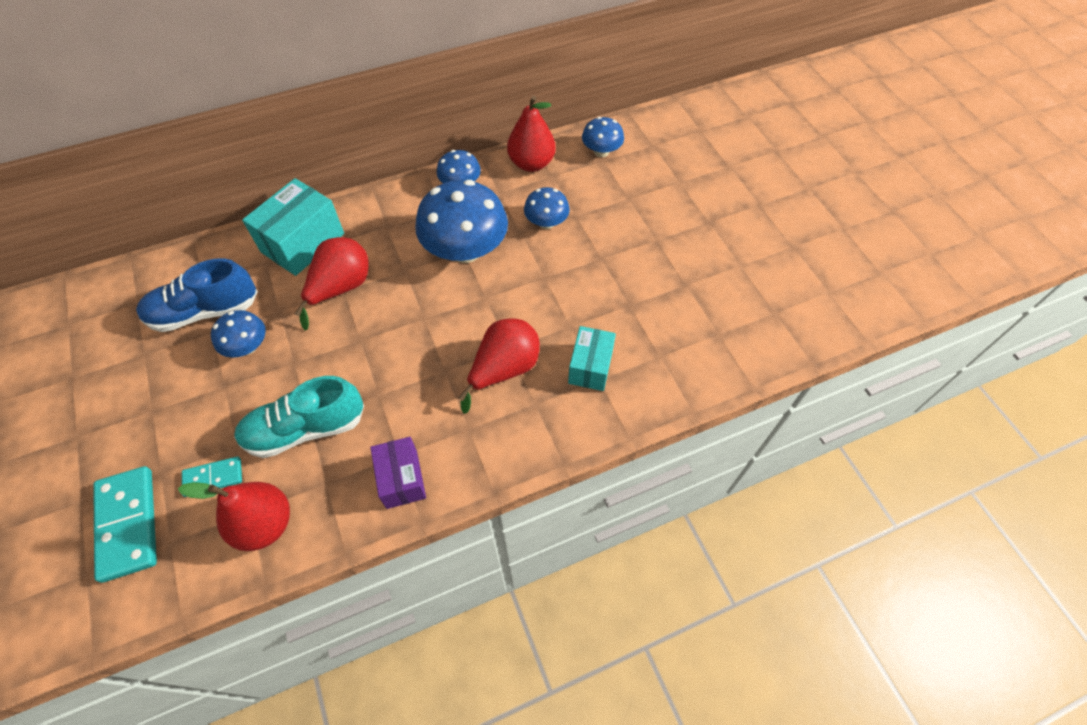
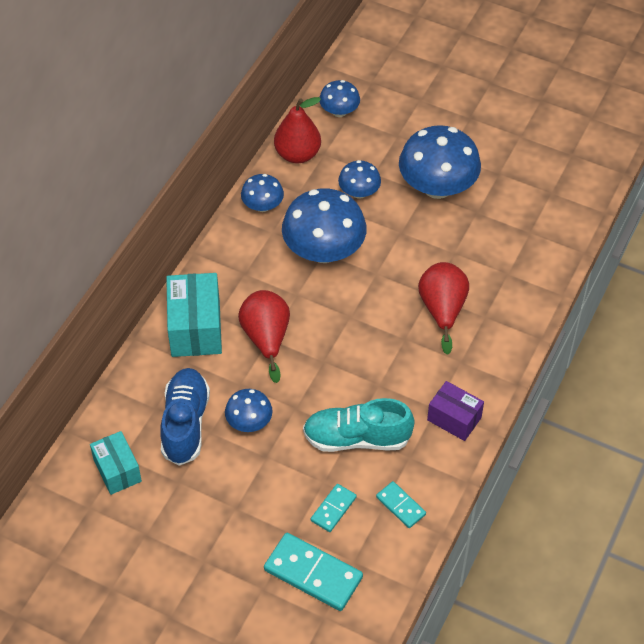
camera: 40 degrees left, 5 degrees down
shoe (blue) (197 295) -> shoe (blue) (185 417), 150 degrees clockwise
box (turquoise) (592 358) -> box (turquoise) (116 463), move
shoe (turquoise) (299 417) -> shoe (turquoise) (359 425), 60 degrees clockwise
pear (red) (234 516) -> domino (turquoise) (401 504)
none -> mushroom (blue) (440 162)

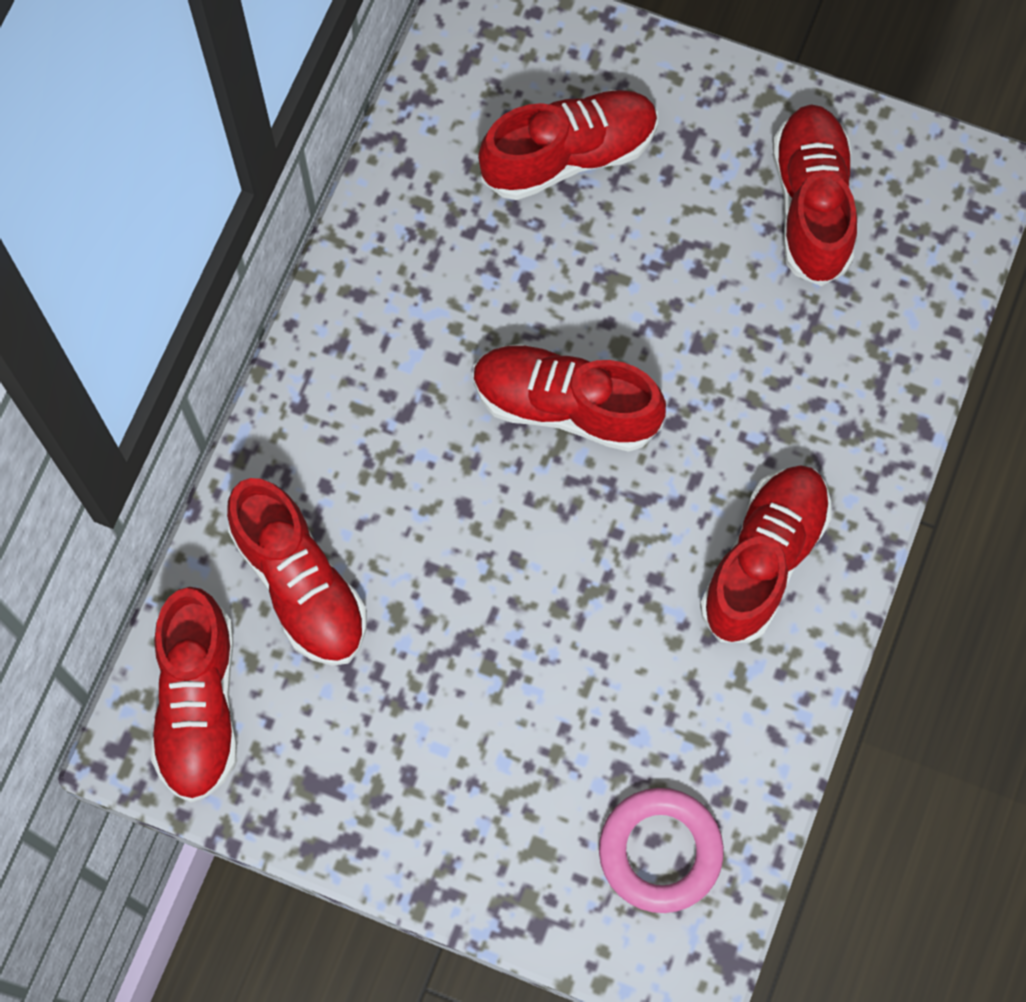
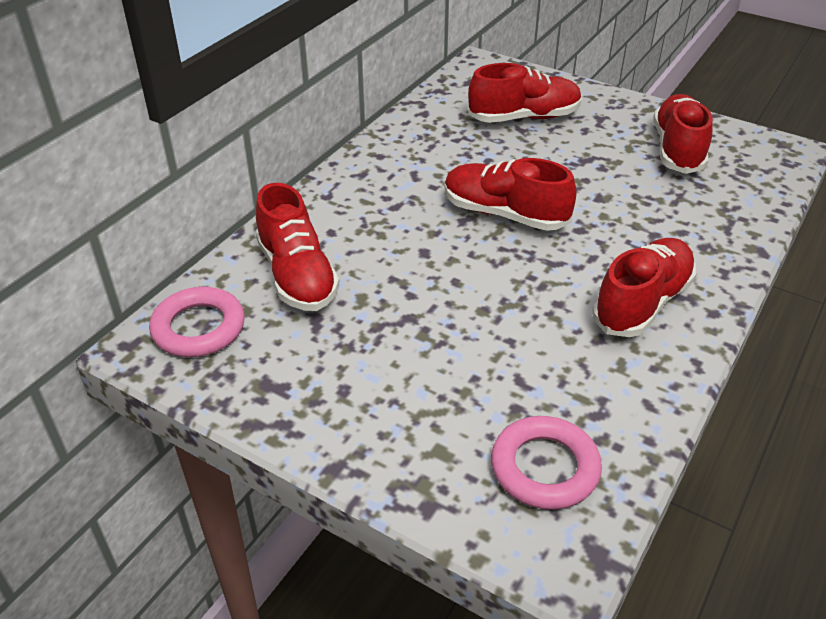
camera: 10 degrees right, 30 degrees down
shoe (red) (194 695) -> ring (pink) (197 322)

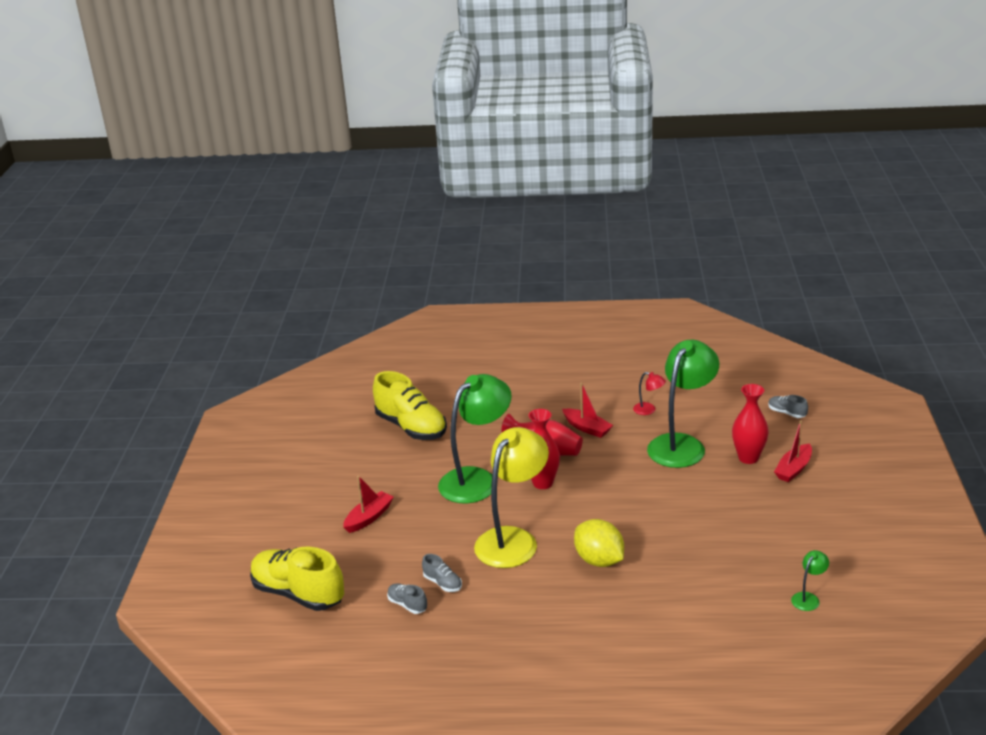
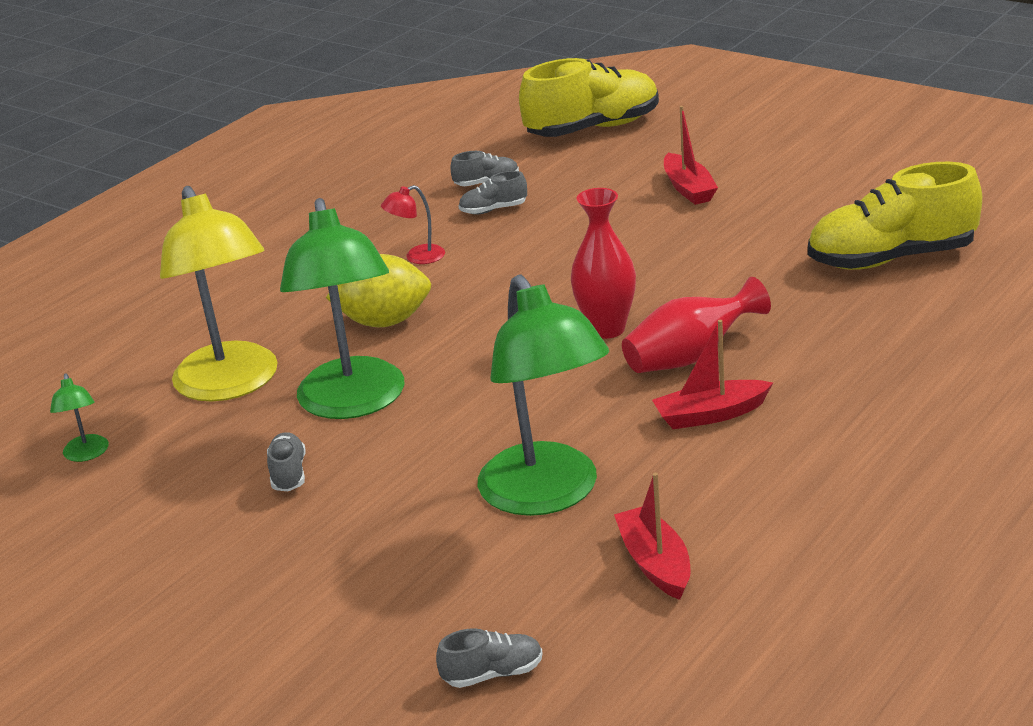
camera: 125 degrees right, 0 degrees up
lamp (red) (649 393) -> lamp (red) (413 224), move
lamp (green) (475 439) -> lamp (green) (342 308), move
vase (red) (750 424) -> none
boat (red) (793 451) -> boat (red) (652 536), move
lamp (yellow) (511 497) -> lamp (yellow) (219 293), move
none -> shoe (grey) (286 461)

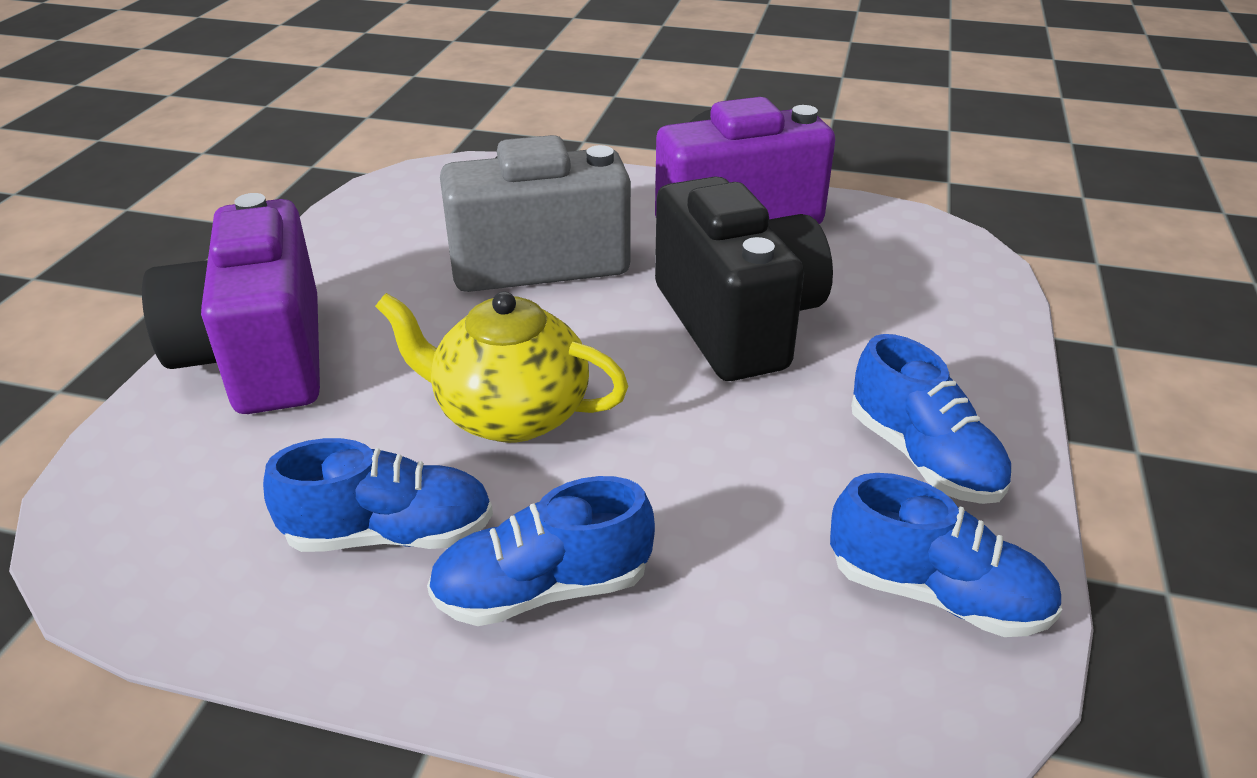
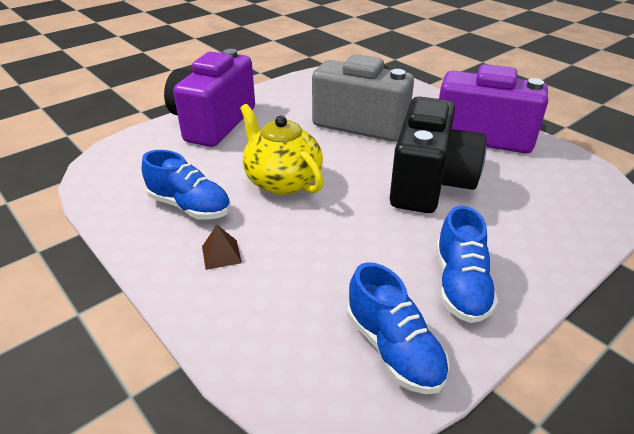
camera: 35 degrees right, 0 degrees up
shoe (blue) (541 551) -> pyramid (brown) (222 247)

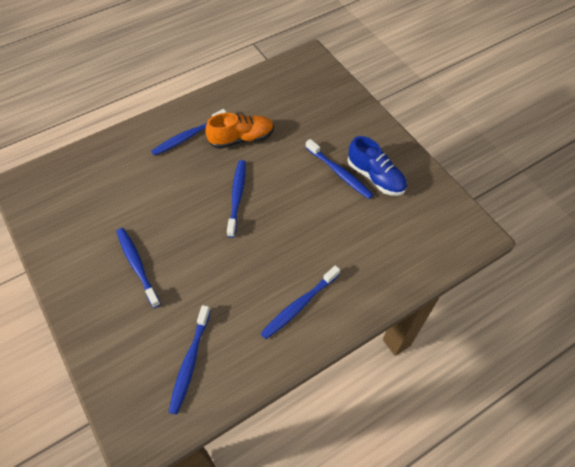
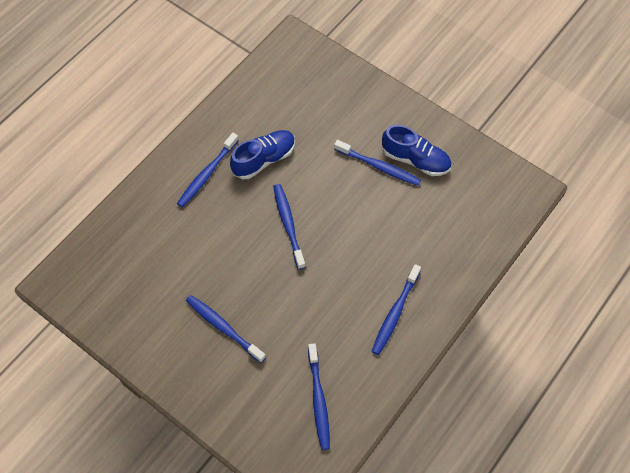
camera: 20 degrees left, 5 degrees up
shoe (orange) (240 131) -> shoe (blue) (262 154)

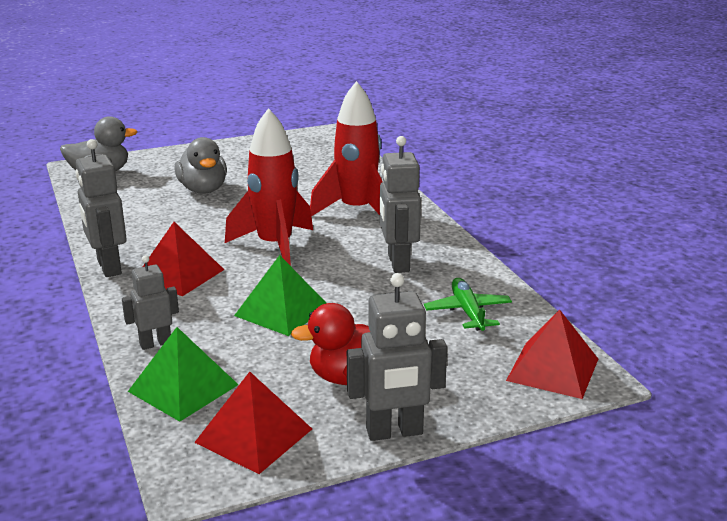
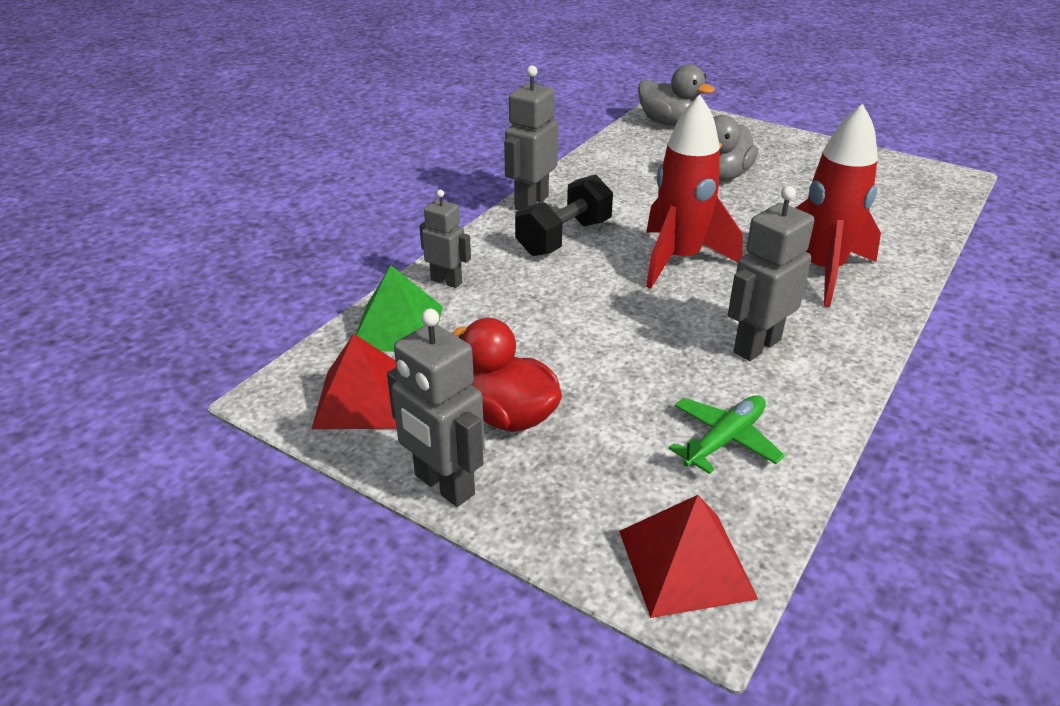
camera: 55 degrees right, 10 degrees up
pyramid (red) (183 259) -> dumbbell (black) (564 215)
pyramid (green) (280 295) -> none

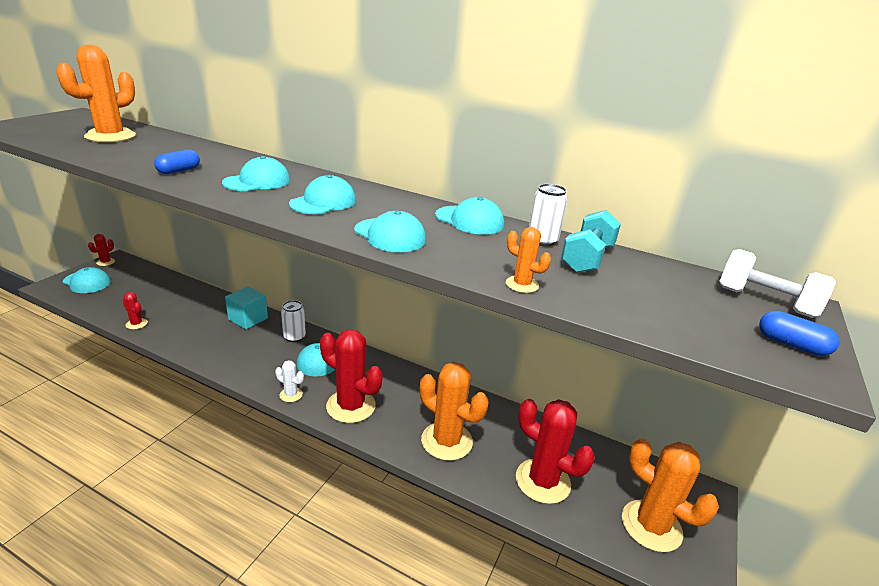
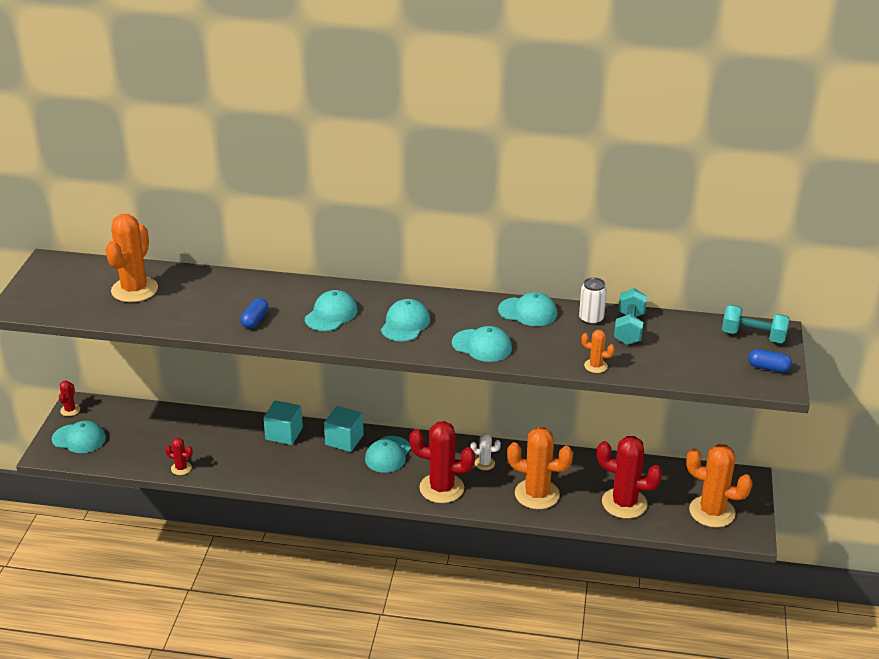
camera: 15 degrees left, 5 degrees up
dumbbell (white) (778 283) -> dumbbell (turquoise) (756 324)
can (white) (293 321) -> cube (turquoise) (344 429)
cactus (white) (289 381) -> cactus (white) (485 451), move

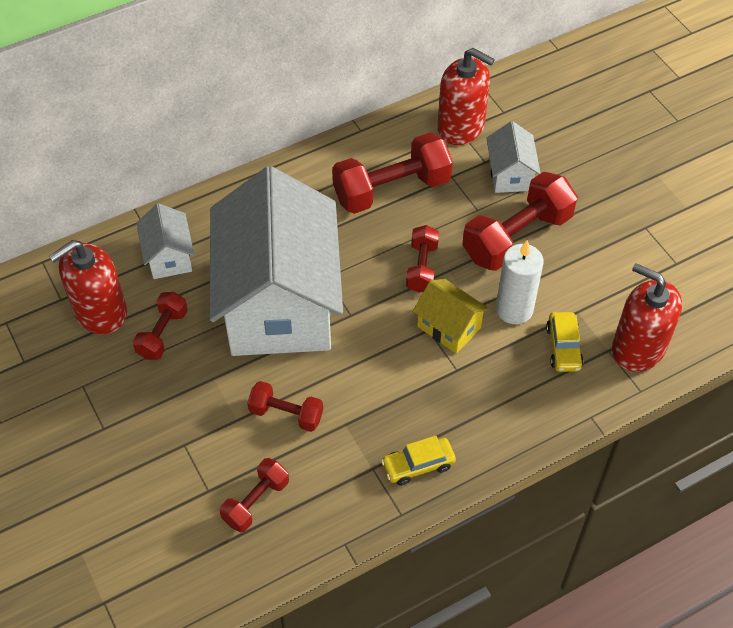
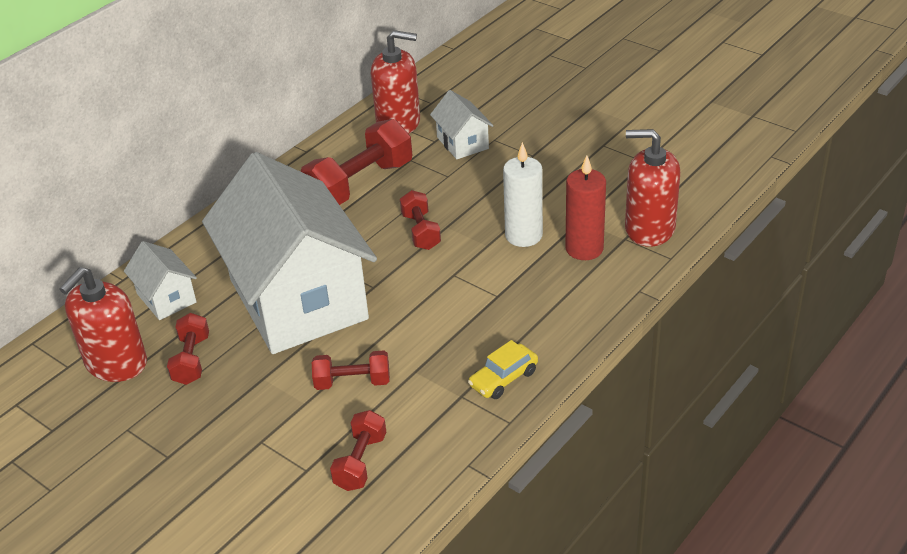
camera: 20 degrees left, 15 degrees down
dumbbell (red) (520 221) -> none
house (yellow) (451 316) -> none
car (yellow) (565 342) -> candle (red) (585 207)

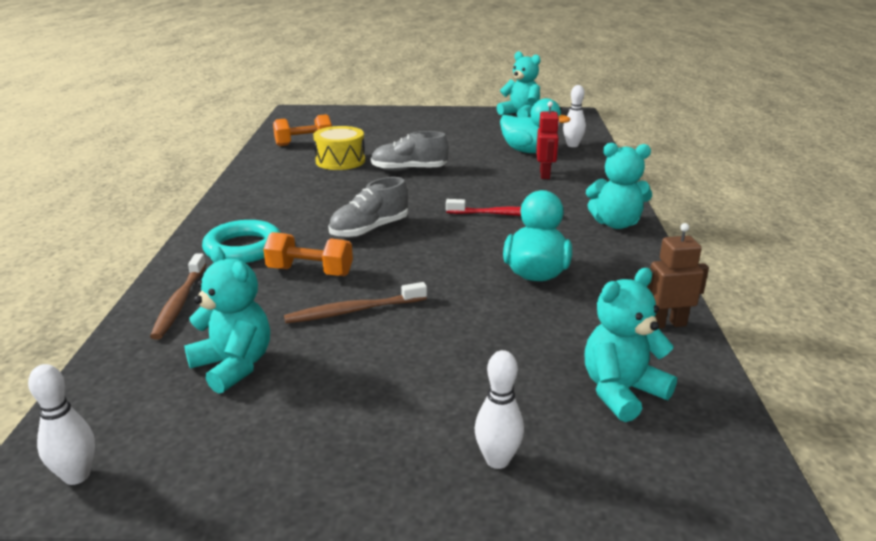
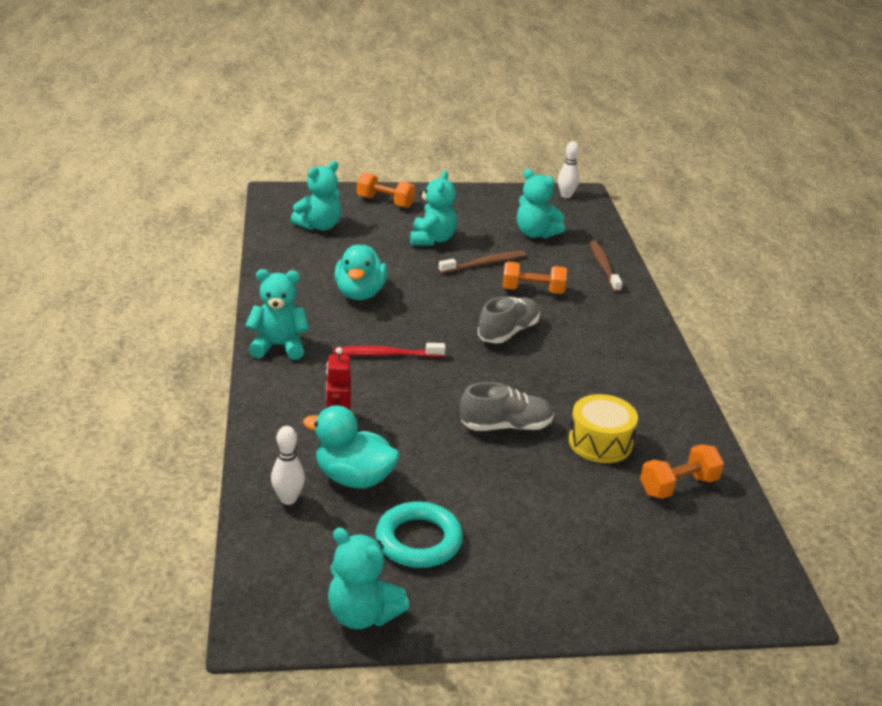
camera: 170 degrees right, 5 degrees up
ring (turquoise) (241 241) -> ring (turquoise) (419 534), move
robot (brown) (678 276) -> none
bowling pin (white) (499 409) -> dumbbell (orange) (386 190)
none -> teddy bear (turquoise) (433 208)

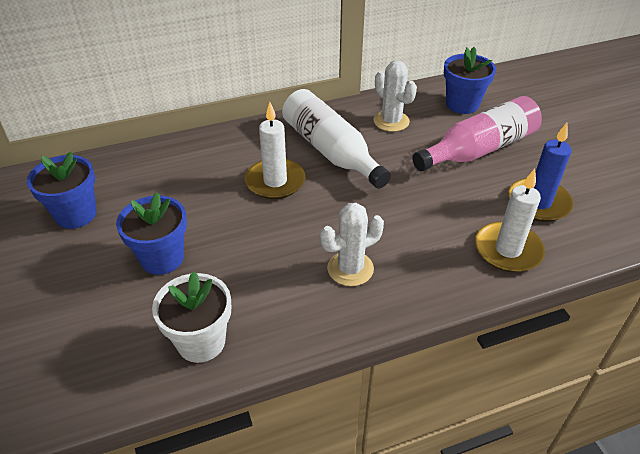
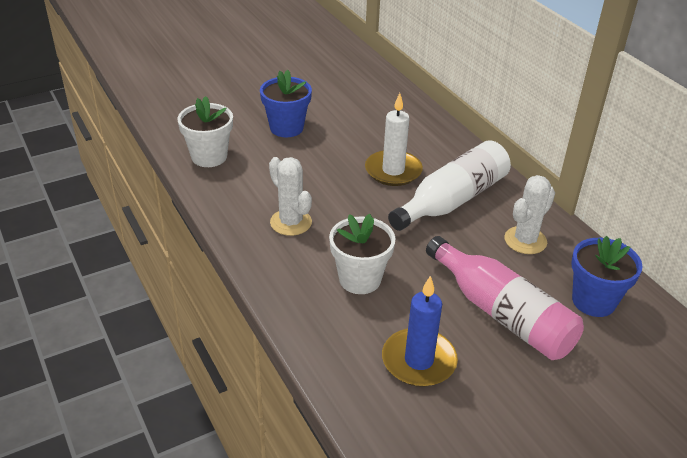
camera: 80 degrees right, 5 degrees down
flower pot (blue) (62 190) -> none
candle (white) (510 220) -> none
none -> flower pot (white) (362 254)

